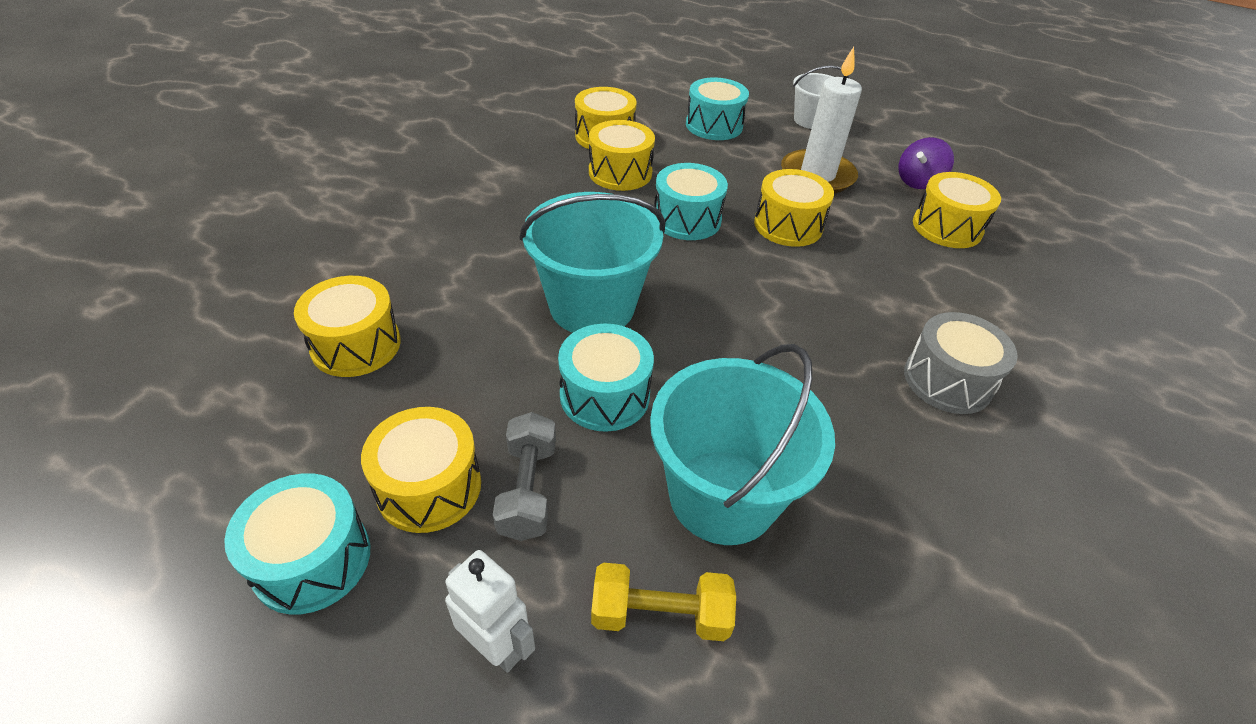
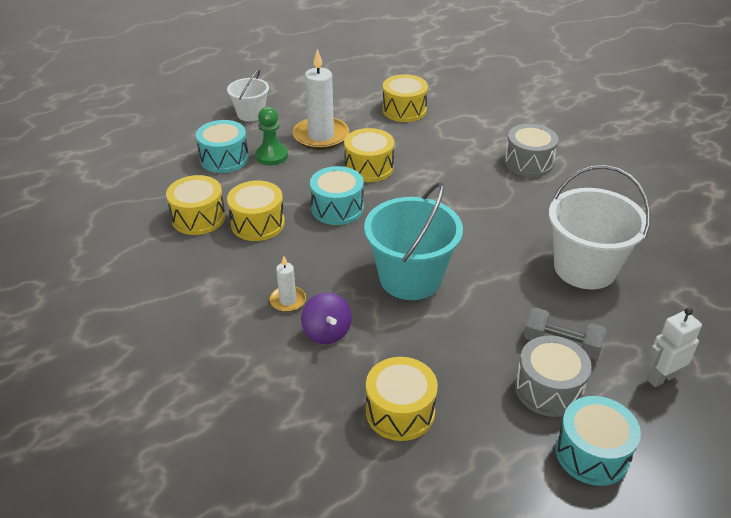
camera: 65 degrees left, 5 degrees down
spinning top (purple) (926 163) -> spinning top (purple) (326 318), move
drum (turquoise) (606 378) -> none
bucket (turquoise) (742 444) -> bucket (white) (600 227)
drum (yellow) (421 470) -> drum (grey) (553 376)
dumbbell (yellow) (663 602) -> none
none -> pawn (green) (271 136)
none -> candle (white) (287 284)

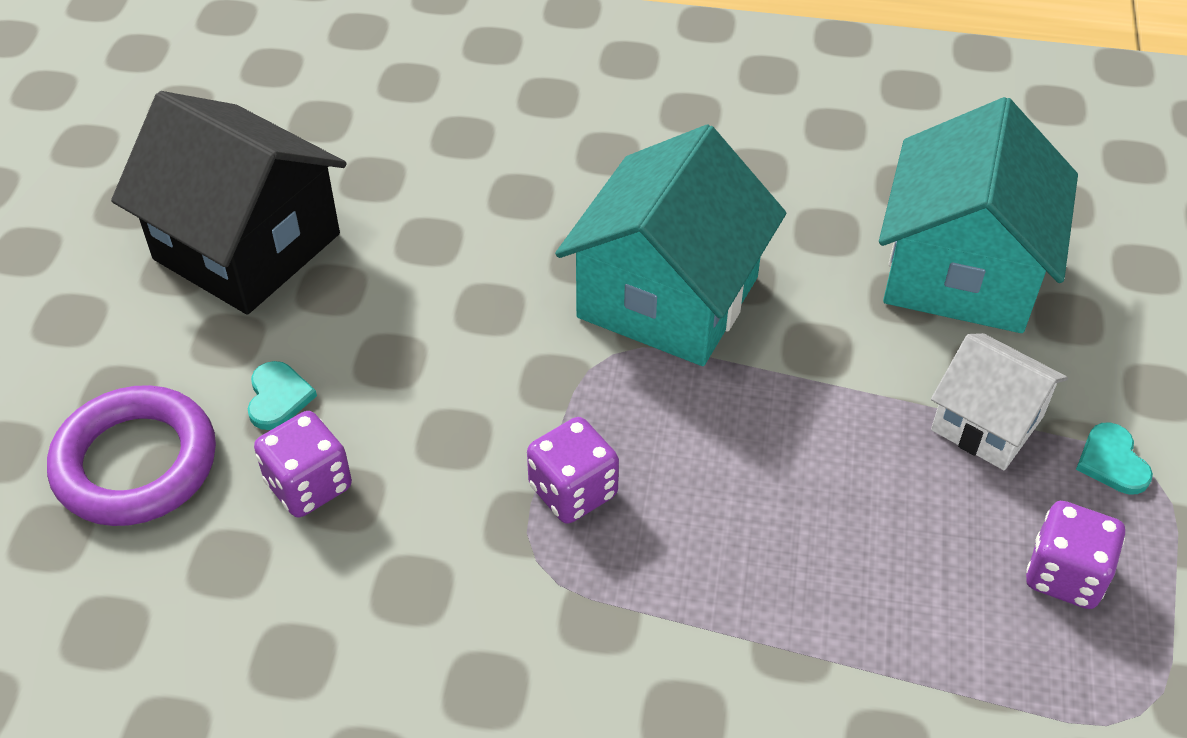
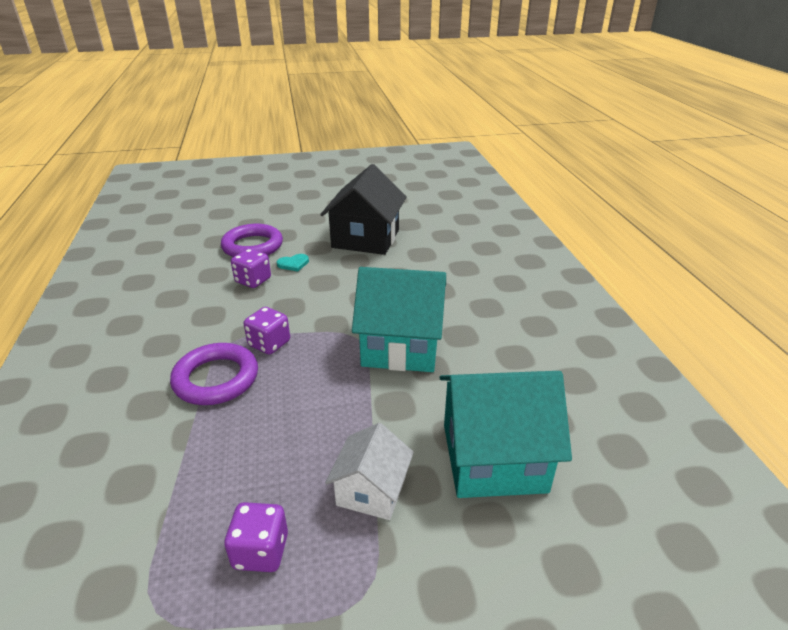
camera: 70 degrees right, 15 degrees down
heart (turquoise) (1114 458) -> none
none -> ring (purple) (214 374)

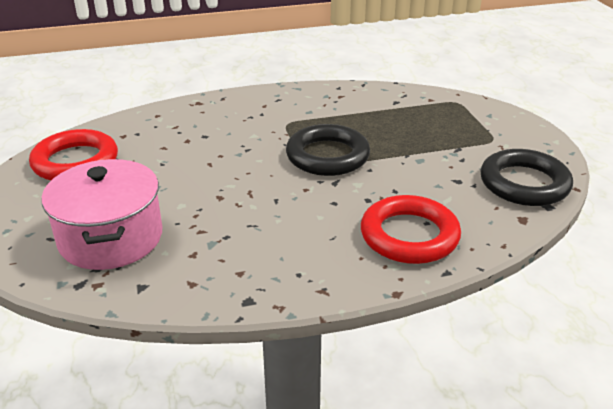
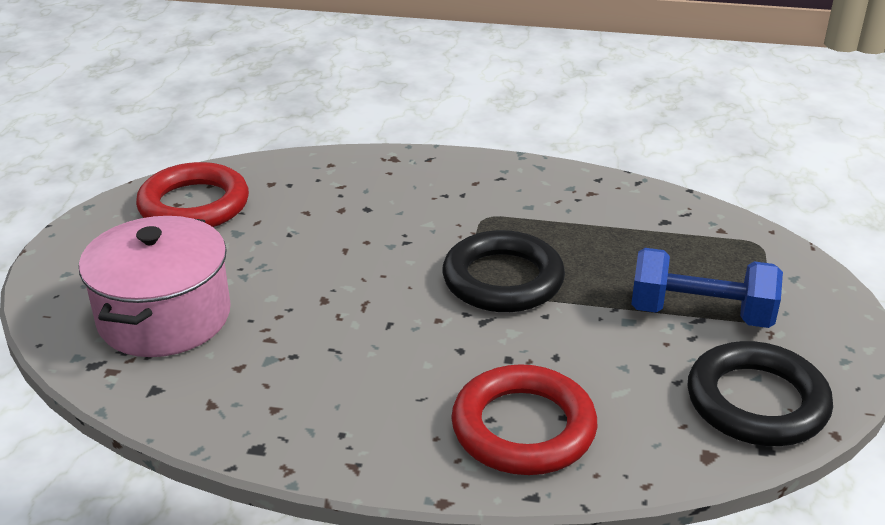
camera: 25 degrees right, 0 degrees up
none -> dumbbell (blue) (707 288)

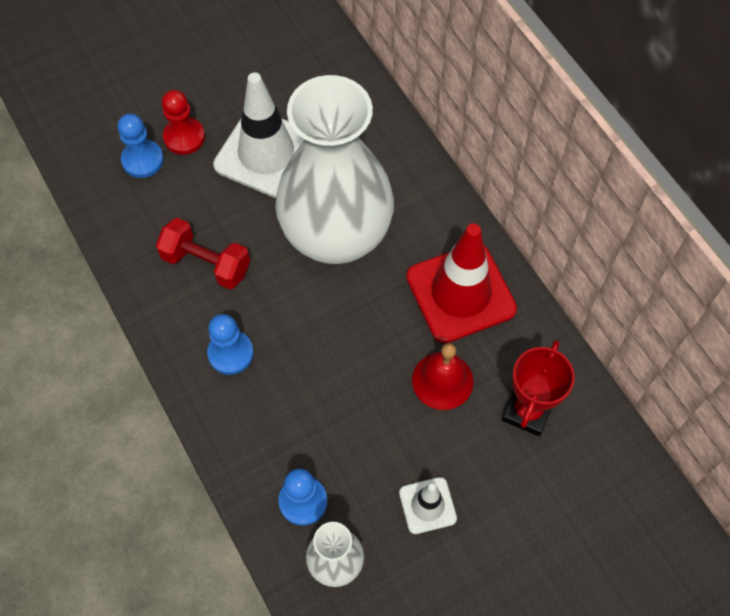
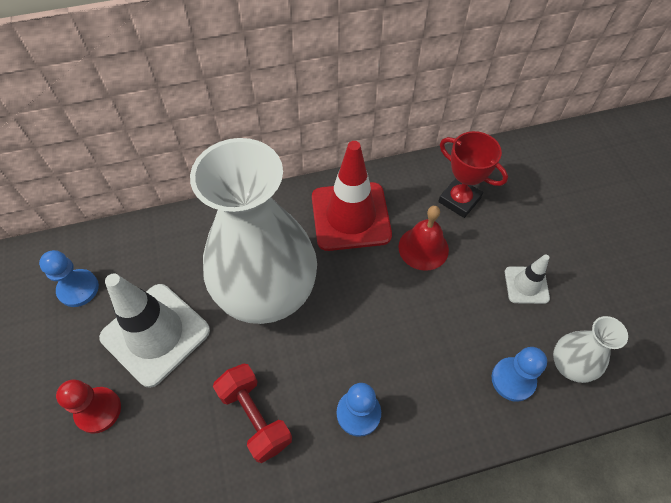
camera: 75 degrees left, 5 degrees down
pawn (blue) (141 146) -> pawn (blue) (69 278), move
dumbbell (red) (203 254) -> dumbbell (red) (252 413), 75 degrees counterclockwise

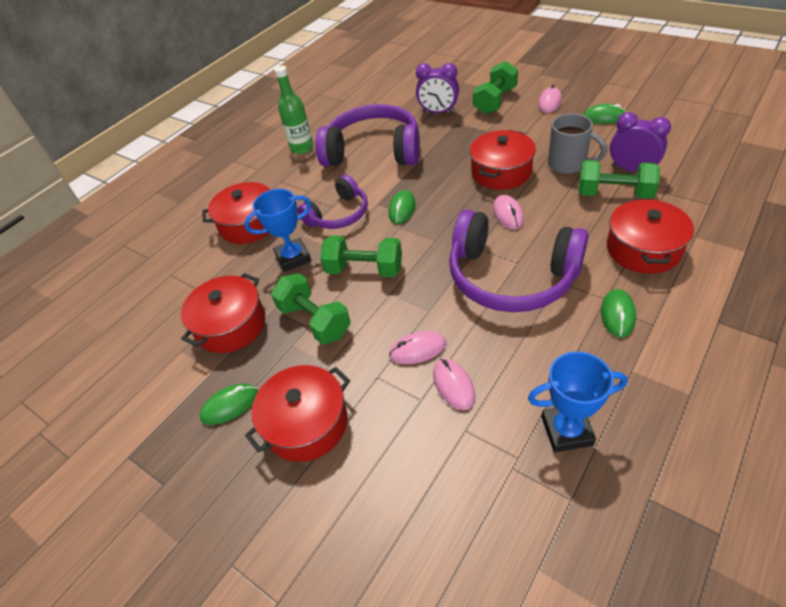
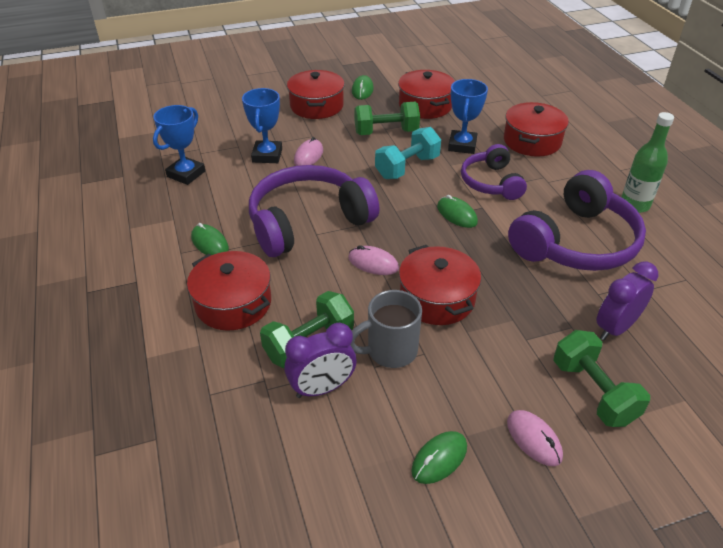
camera: 120 degrees right, 5 degrees down
dumbbell (green) (361 256) -> dumbbell (turquoise) (408 153)
mouse (pink) (454 384) -> trophy (blue) (262 125)

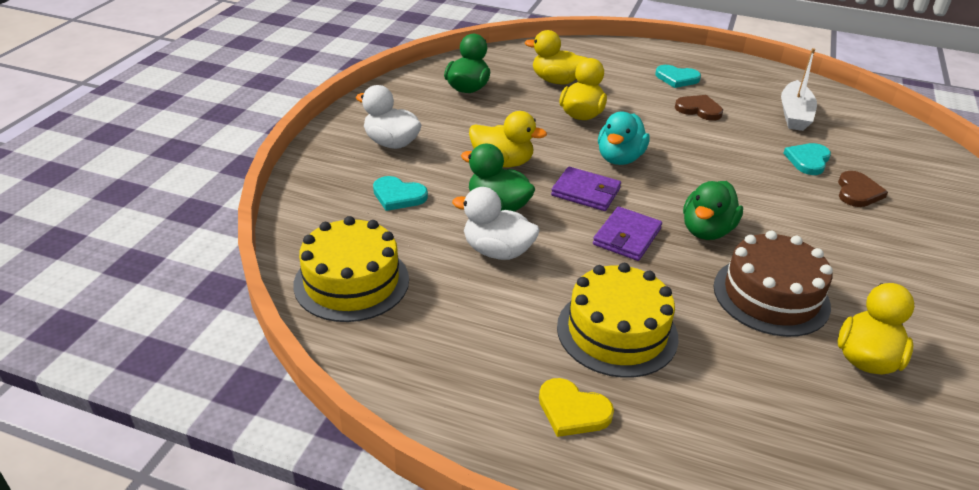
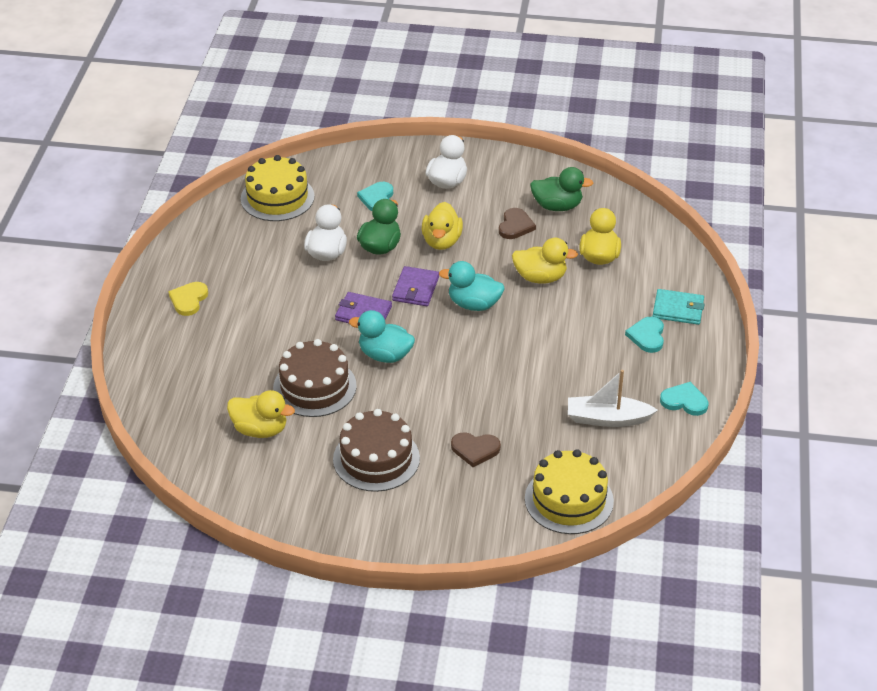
camera: 80 degrees right, 5 degrees up
heart (brown) (699 108) -> heart (brown) (517 223), move
heart (turquoise) (807 159) -> heart (turquoise) (684 399), move
duck (green) (713 210) -> duck (turquoise) (382 336)
cake (yellow) (618 320) -> cake (yellow) (569 491), move
none -> wallet (turquoise) (678 307)
none -> cake (brown) (376 450)

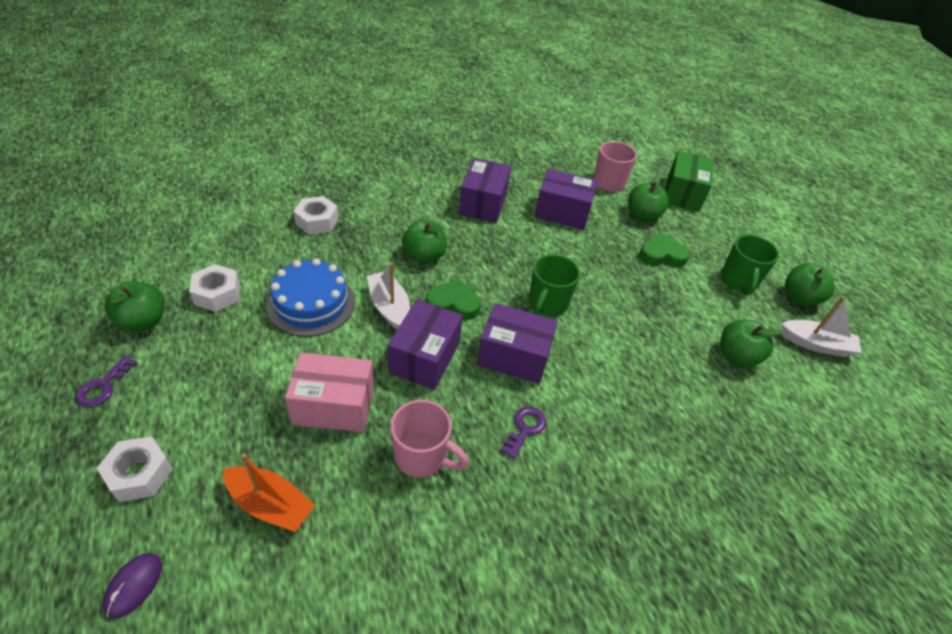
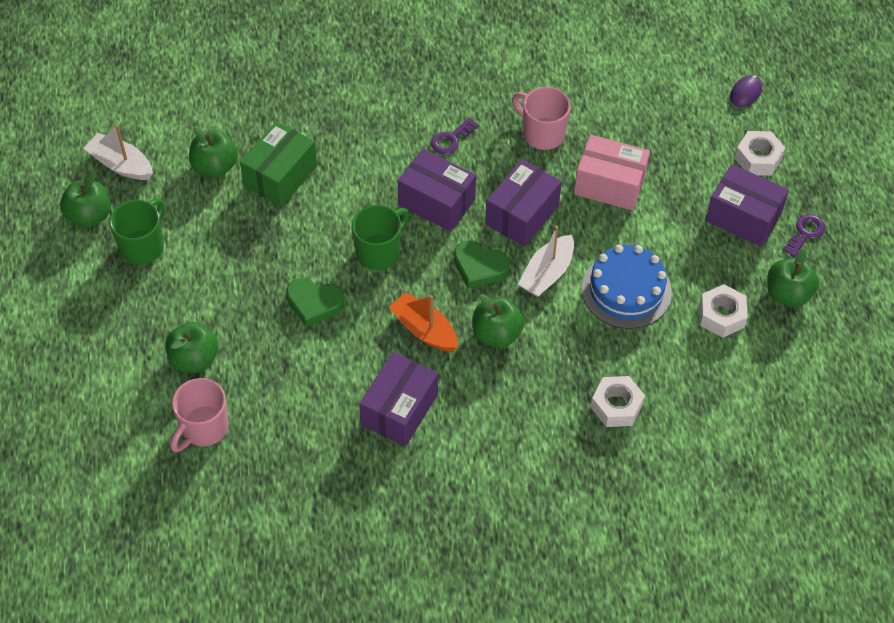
camera: 160 degrees left, 10 degrees up
box (green) (689 181) -> box (green) (278 164), move
box (purple) (566 199) -> box (purple) (747 205), move
heart (green) (664 250) -> heart (green) (315 302), move
boat (white) (388 295) -> boat (white) (546 261), 45 degrees clockwise
boat (orange) (269 492) -> boat (orange) (423 322), move

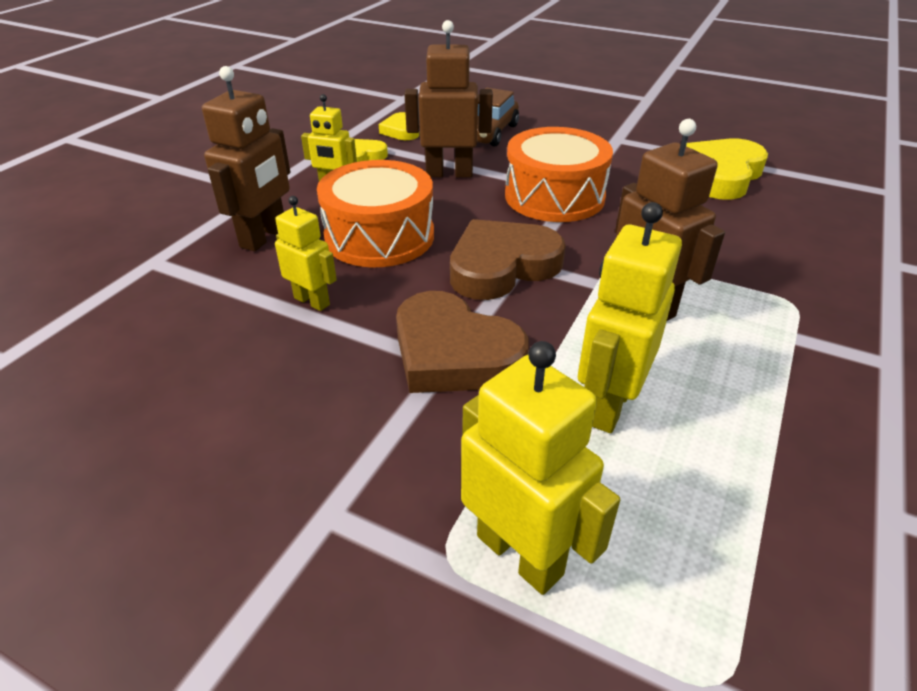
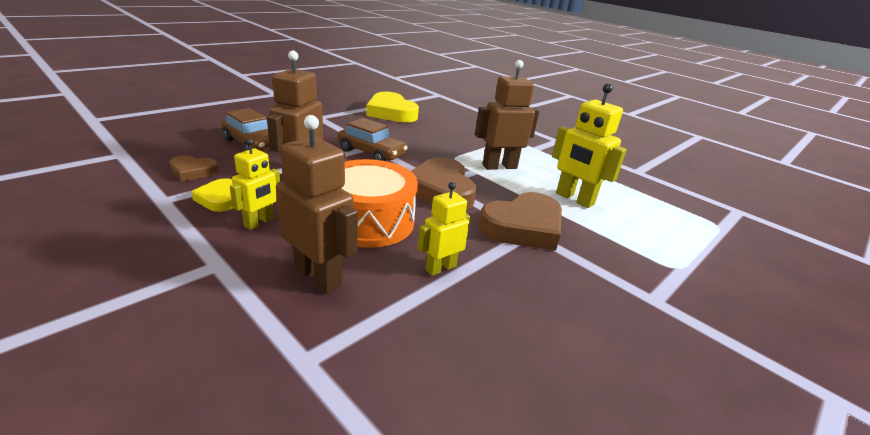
camera: 75 degrees left, 10 degrees down
heart (yellow) (399 126) -> heart (brown) (194 169)
drum (orange) (559 174) -> car (brown) (373 139)
robot (yellow) (540 468) -> none

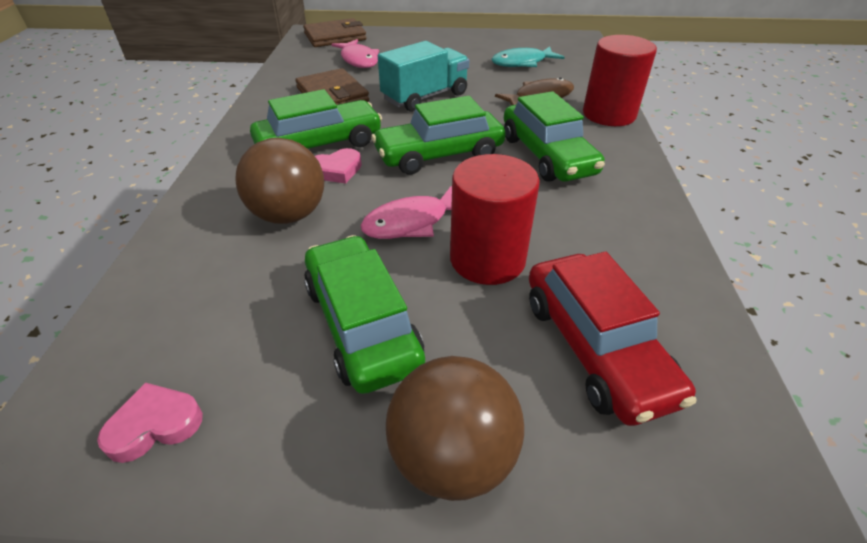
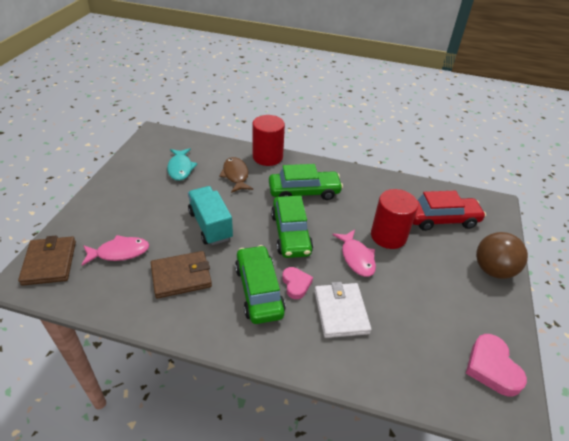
camera: 80 degrees left, 0 degrees up
ball (brown) (280 181) -> wallet (white) (342 310)
car (green) (364 314) -> none
heart (pink) (150 423) -> heart (pink) (496 365), x1.52

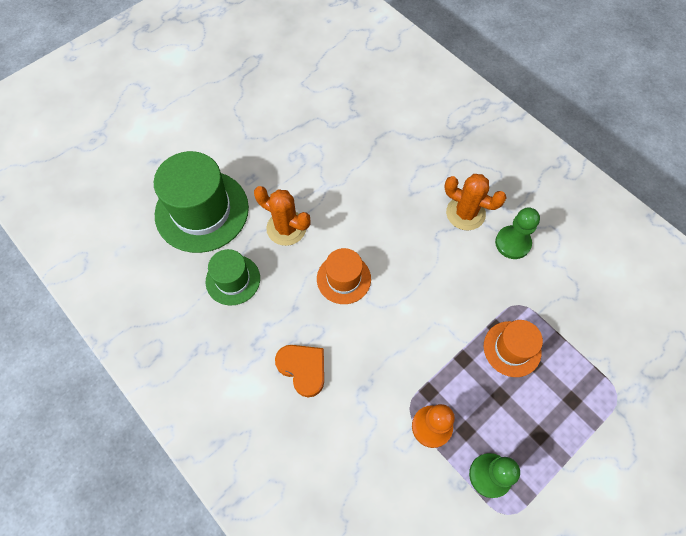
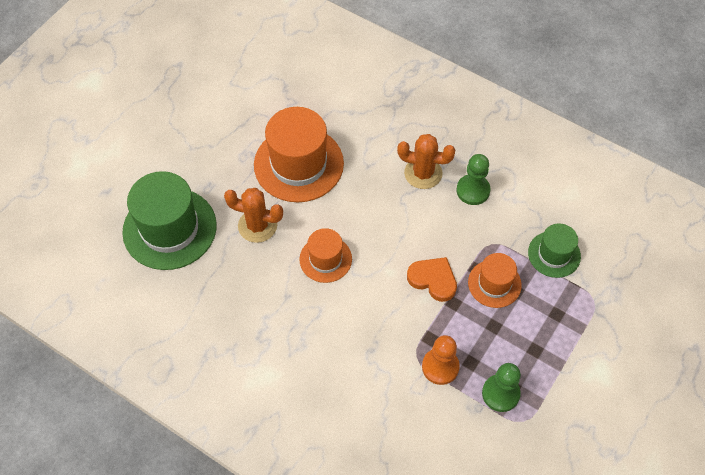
camera: 15 degrees left, 5 degrees down
hat (green) (233 277) -> hat (green) (554 250), move
heart (orange) (299 371) -> heart (orange) (432 279), move
none -> hat (orange) (299 154)

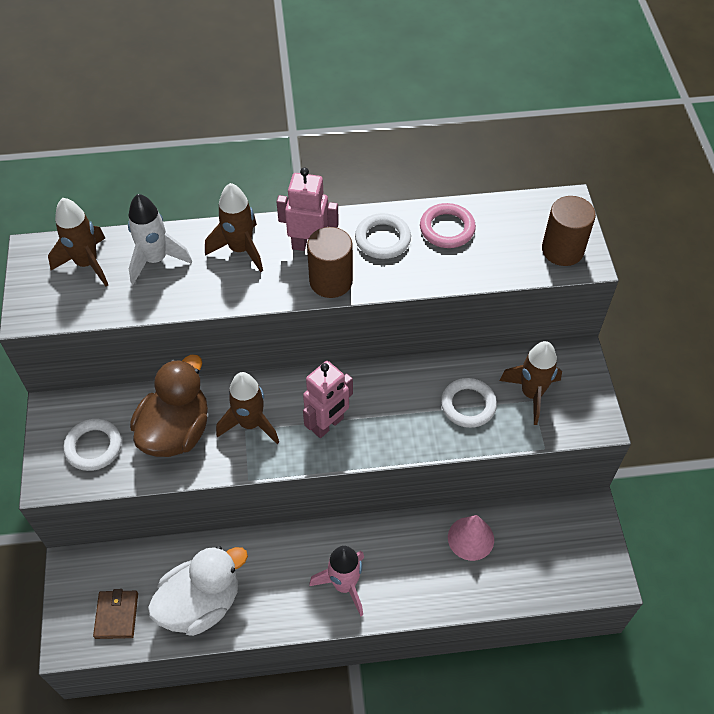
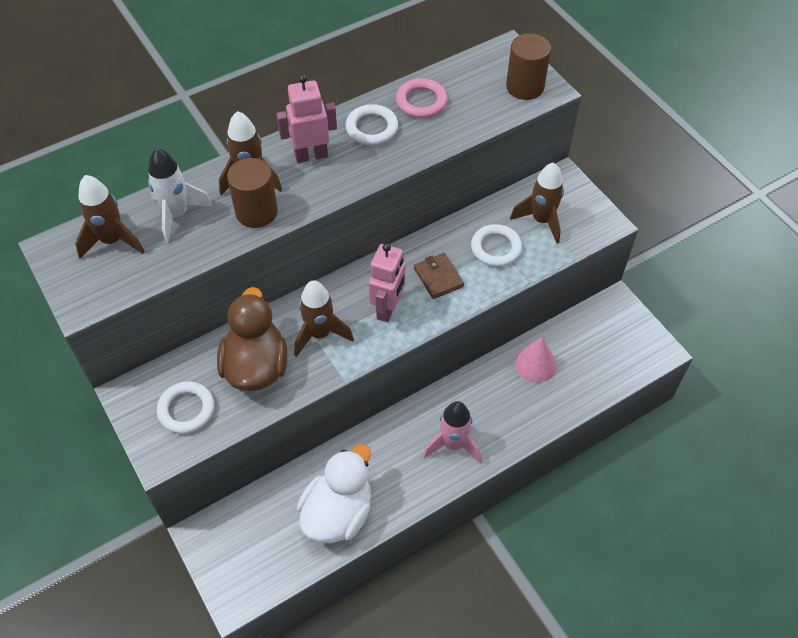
camera: 25 degrees left, 0 degrees up
cylinder (brown) (330 262) -> cylinder (brown) (252 193), move
wallet (brown) (115 614) -> wallet (brown) (439 276), move

